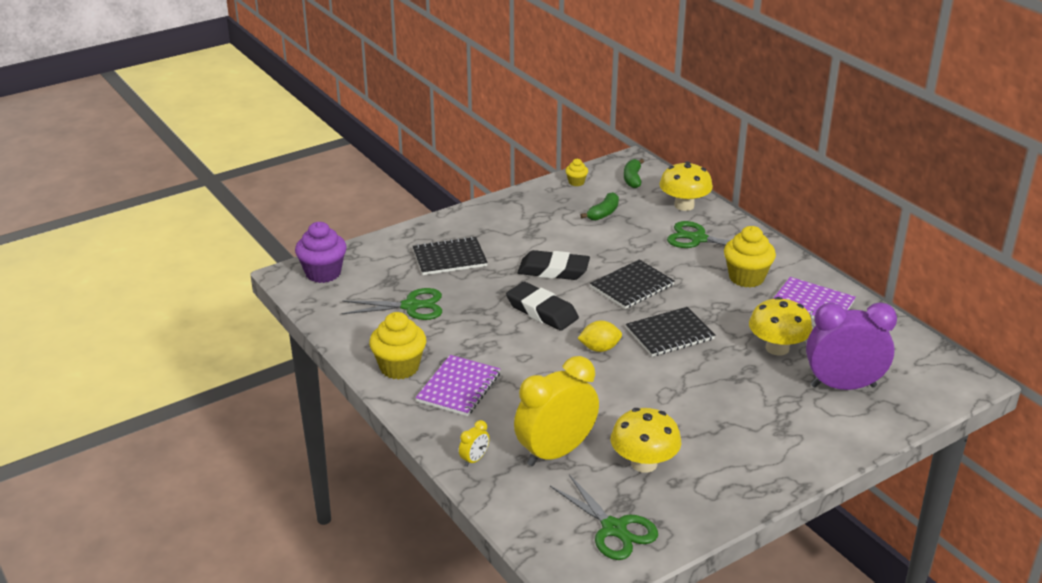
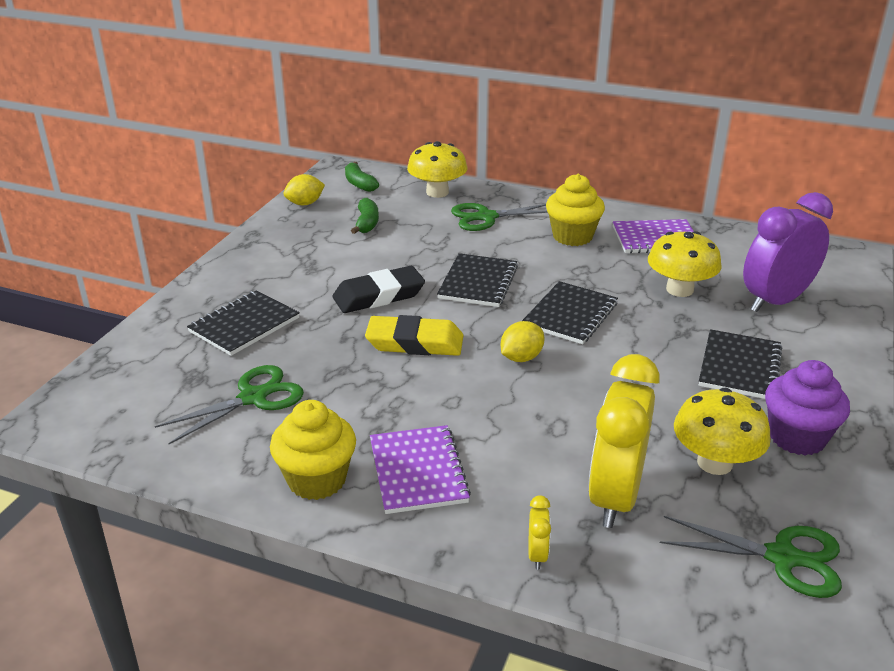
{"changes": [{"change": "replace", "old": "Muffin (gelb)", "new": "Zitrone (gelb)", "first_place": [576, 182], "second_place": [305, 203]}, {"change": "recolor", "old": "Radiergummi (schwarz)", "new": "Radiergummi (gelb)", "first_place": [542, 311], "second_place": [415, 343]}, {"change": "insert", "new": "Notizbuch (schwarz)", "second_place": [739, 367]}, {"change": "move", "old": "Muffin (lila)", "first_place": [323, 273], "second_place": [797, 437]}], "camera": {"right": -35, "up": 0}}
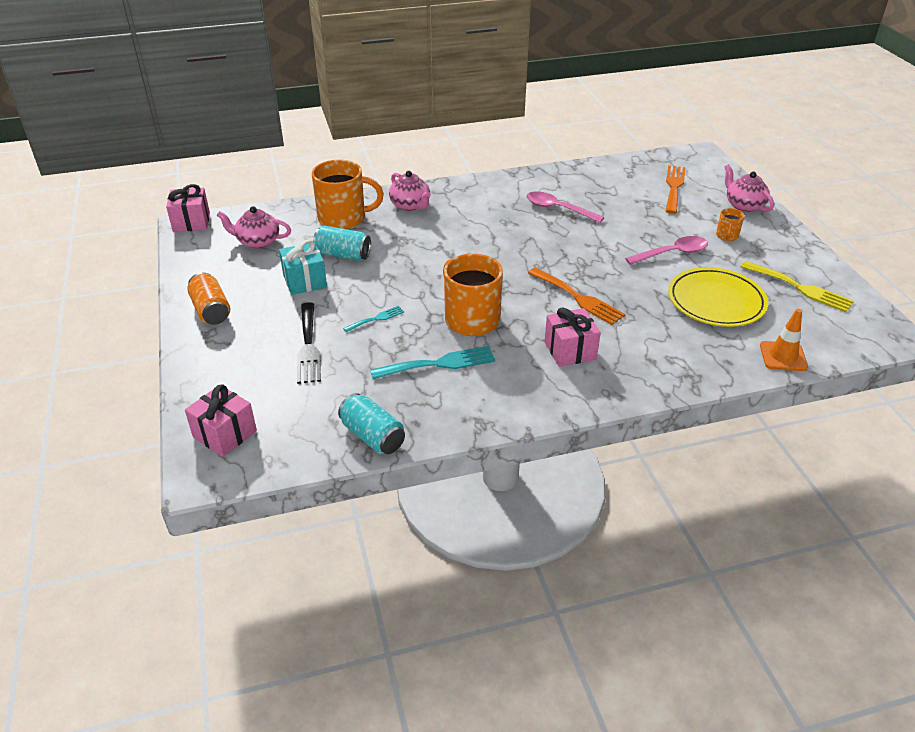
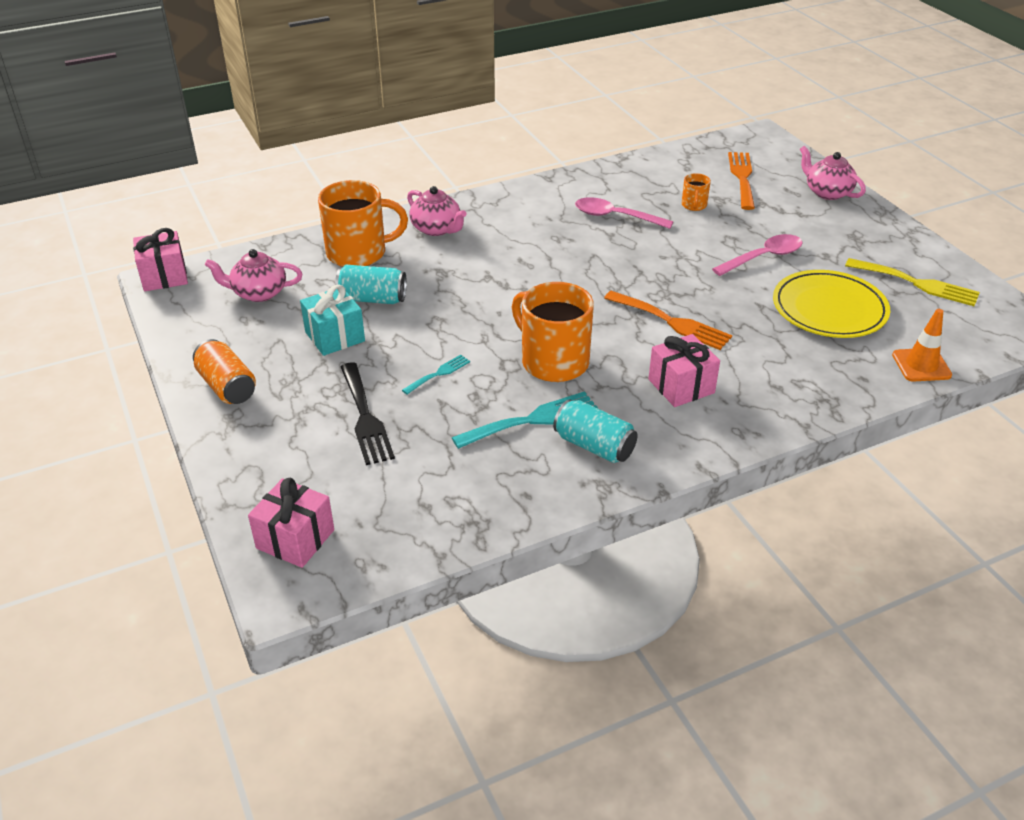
{"changes": [{"change": "move", "old": "Dose (türkis)", "first_place": [372, 436], "second_place": [594, 446]}, {"change": "move", "old": "Tasse (orange)", "first_place": [727, 236], "second_place": [694, 205]}], "camera": {"right": -10, "up": 0}}
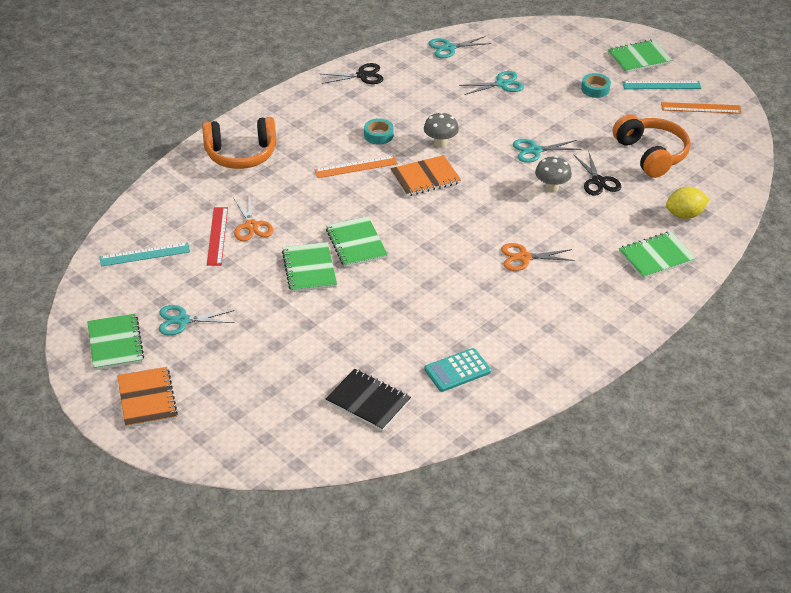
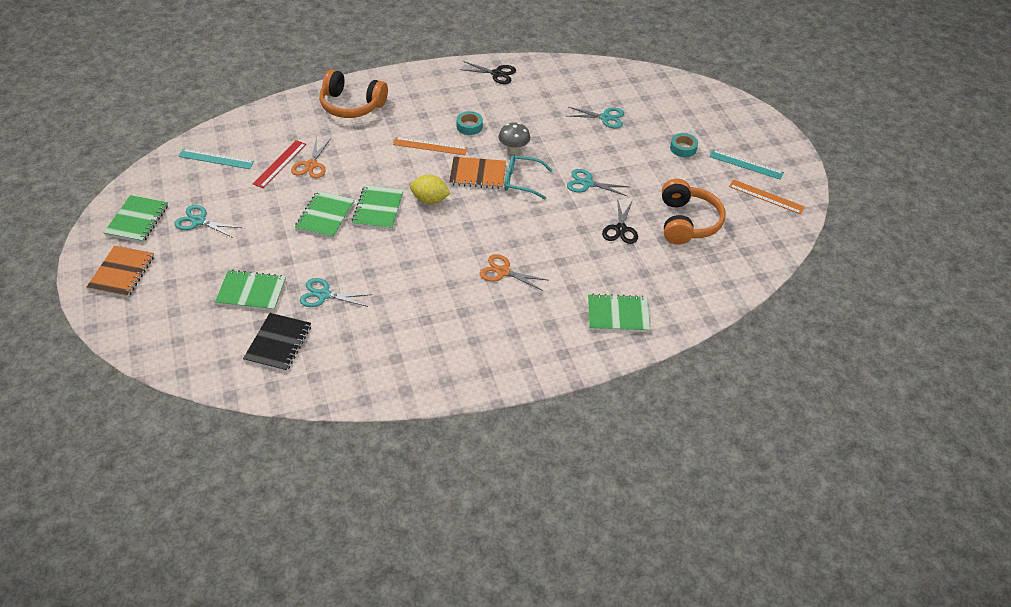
{"changes": [{"change": "move", "old": "Notizbuch (grün)", "first_place": [639, 58], "second_place": [251, 292]}, {"change": "rotate", "old": "Notizbuch (schwarz)", "first_place": [368, 401], "second_place": [278, 343], "degrees": 45}, {"change": "move", "old": "Schere (türkis)", "first_place": [449, 48], "second_place": [324, 295]}, {"change": "move", "old": "Zitrone (gelb)", "first_place": [684, 215], "second_place": [430, 200]}, {"change": "insert", "new": "Brille (türkis)", "second_place": [521, 181]}, {"change": "delete", "old": "Taschenrechner (türkis)", "first_place": [457, 370]}, {"change": "delete", "old": "Pilz (grau)", "first_place": [551, 188]}], "camera": {"right": 25, "up": 5}}
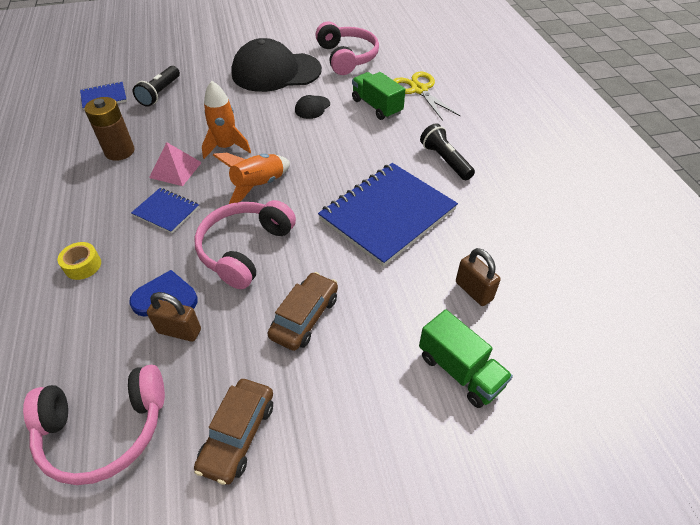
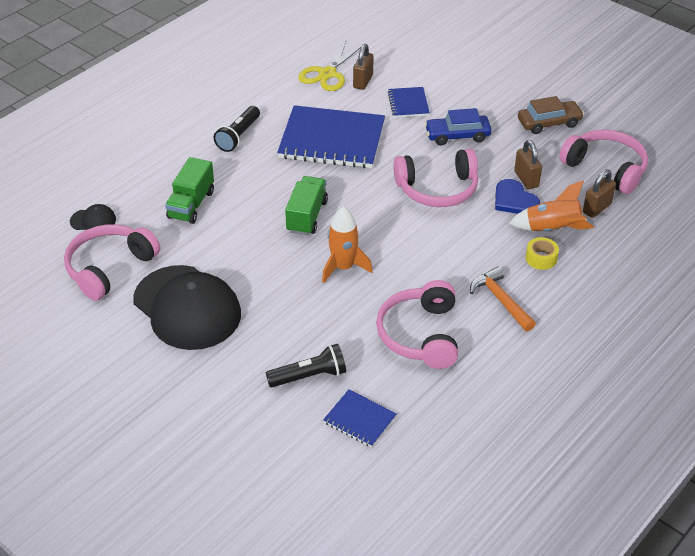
{"changes": [{"change": "move", "old": "Kappe (schwarz)", "first_place": [312, 107], "second_place": [93, 220]}, {"change": "move", "old": "Lastwagen (grün)", "first_place": [460, 371], "second_place": [307, 216]}, {"change": "move", "old": "Schere (gelb)", "first_place": [419, 90], "second_place": [327, 74]}, {"change": "replace", "old": "Batterie (braun)", "new": "Kopfhörer (rosa)", "first_place": [120, 151], "second_place": [420, 335]}, {"change": "move", "old": "Notizbuch (blau)", "first_place": [166, 211], "second_place": [408, 103]}, {"change": "recolor", "old": "Auto (braun)", "new": "Auto (blau)", "first_place": [305, 317], "second_place": [457, 135]}, {"change": "insert", "new": "Hammer (orange)", "second_place": [501, 300]}, {"change": "move", "old": "Rakete (orange)", "first_place": [258, 185], "second_place": [552, 229]}, {"change": "insert", "new": "Vorhängeschloss (braun)", "second_place": [597, 208]}, {"change": "delete", "old": "Pyramide (rosa)", "first_place": [175, 170]}], "camera": {"right": -125, "up": -5}}
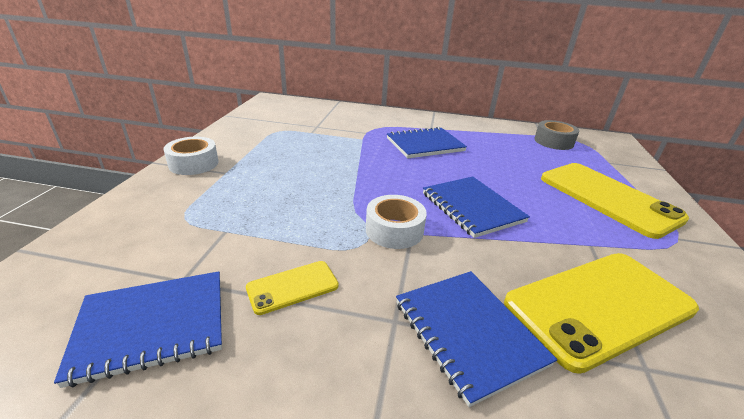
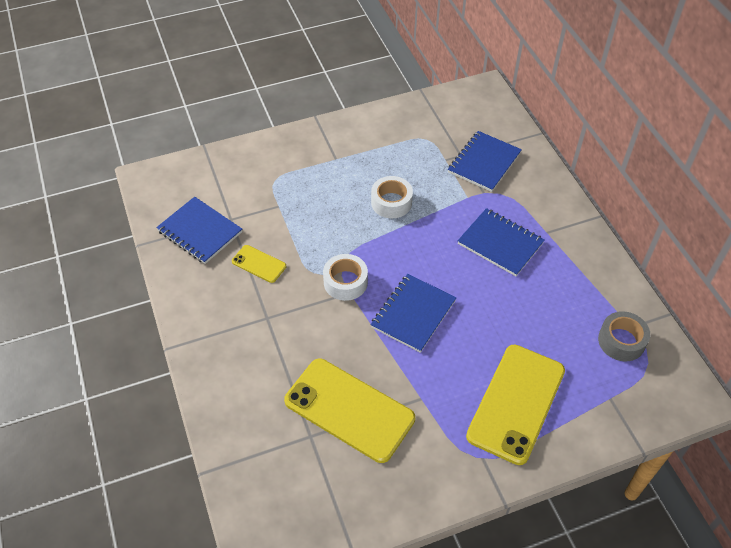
{"changes": [{"change": "move", "old": "Klebeband (weiß)", "first_place": [193, 163], "second_place": [391, 202]}, {"change": "move", "old": "Notizbuch (blau)", "first_place": [468, 333], "second_place": [484, 163]}], "camera": {"right": 60, "up": 20}}
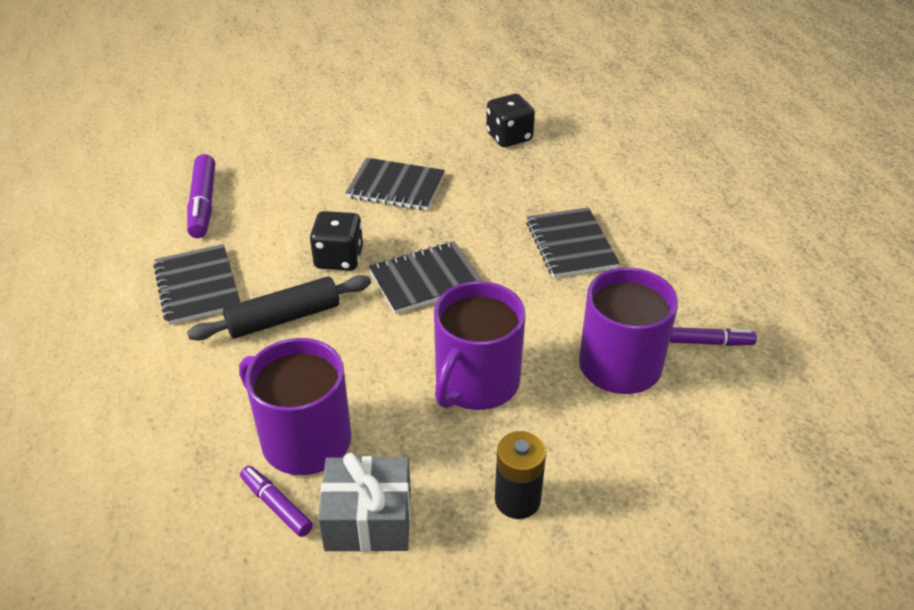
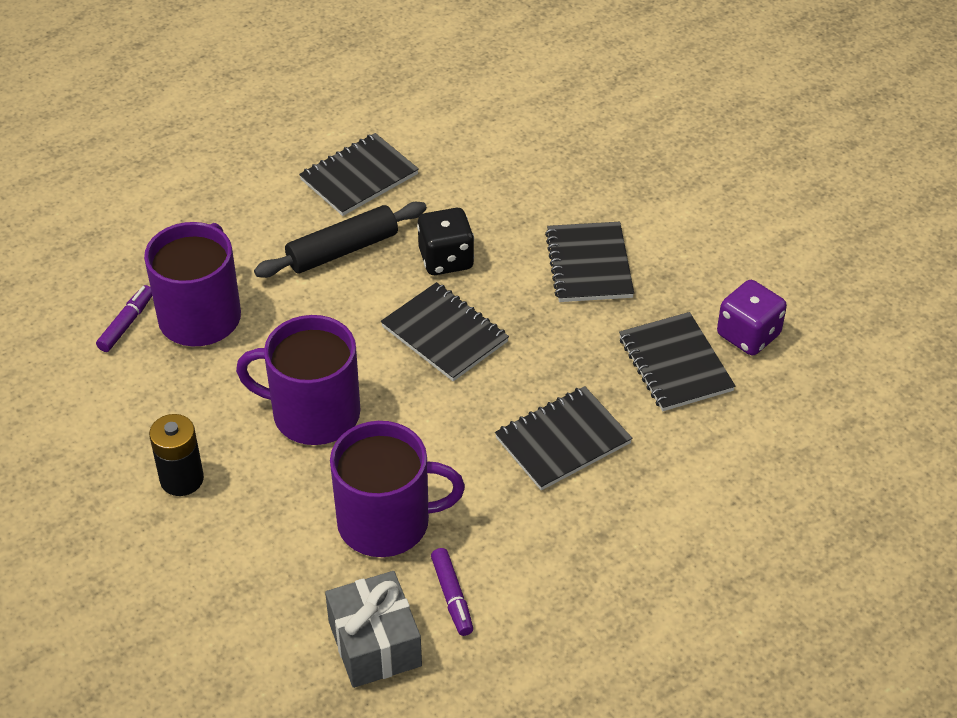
{"changes": [{"change": "rotate", "old": "Nudelholz (schwarz)", "first_place": [283, 318], "second_place": [342, 250], "degrees": -75}, {"change": "move", "old": "Geschenk (grau)", "first_place": [368, 519], "second_place": [375, 643]}, {"change": "insert", "new": "Notizbuch (schwarz)", "second_place": [675, 364]}, {"change": "recolor", "old": "Spielwürfel (schwarz)", "new": "Spielwürfel (lila)", "first_place": [509, 137], "second_place": [748, 335]}, {"change": "delete", "old": "Filzstift (lila)", "first_place": [203, 204]}], "camera": {"right": 70, "up": 5}}
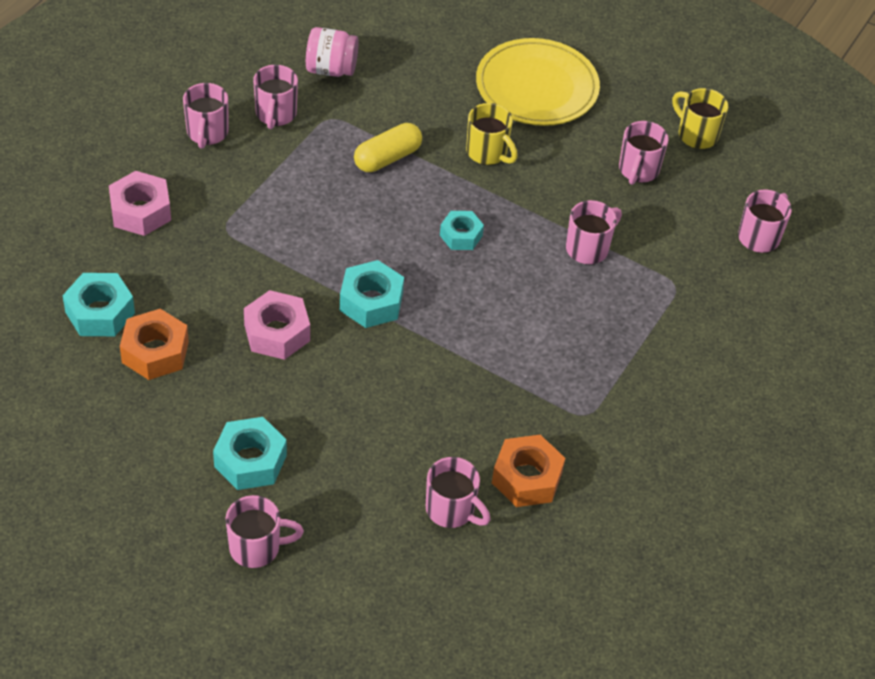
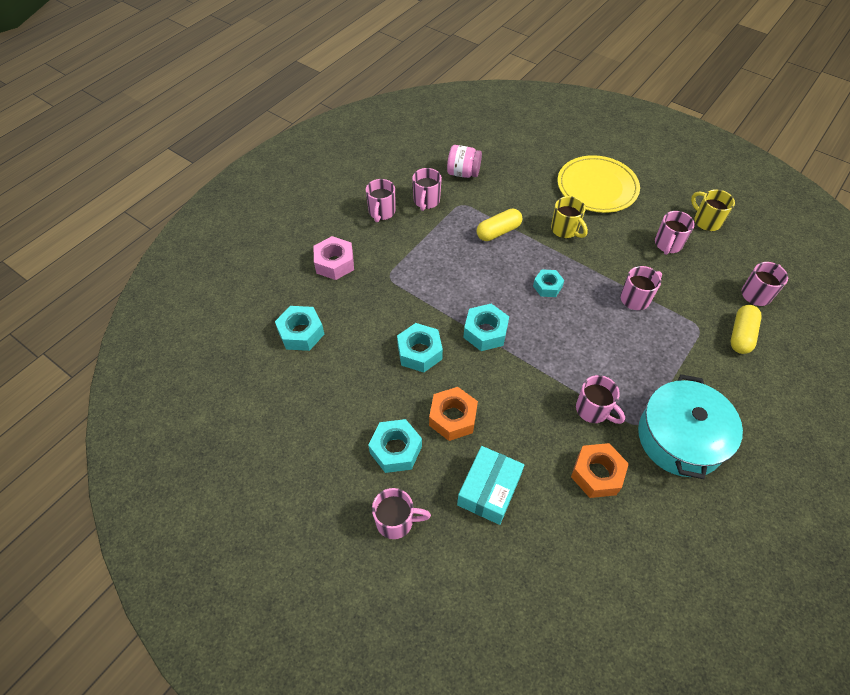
{"changes": [{"change": "recolor", "old": "Sechskantmutter (rosa)", "new": "Sechskantmutter (türkis)", "first_place": [277, 333], "second_place": [419, 352]}, {"change": "move", "old": "Sechskantmutter (orange)", "first_place": [155, 352], "second_place": [453, 418]}, {"change": "insert", "new": "Schachtel (türkis)", "second_place": [489, 490]}, {"change": "move", "old": "Tasse (rosa)", "first_place": [451, 510], "second_place": [593, 410]}, {"change": "insert", "new": "Kochtopf (türkis)", "second_place": [680, 438]}, {"change": "insert", "new": "Kapsel (gelb)", "second_place": [741, 335]}], "camera": {"right": 10, "up": 5}}
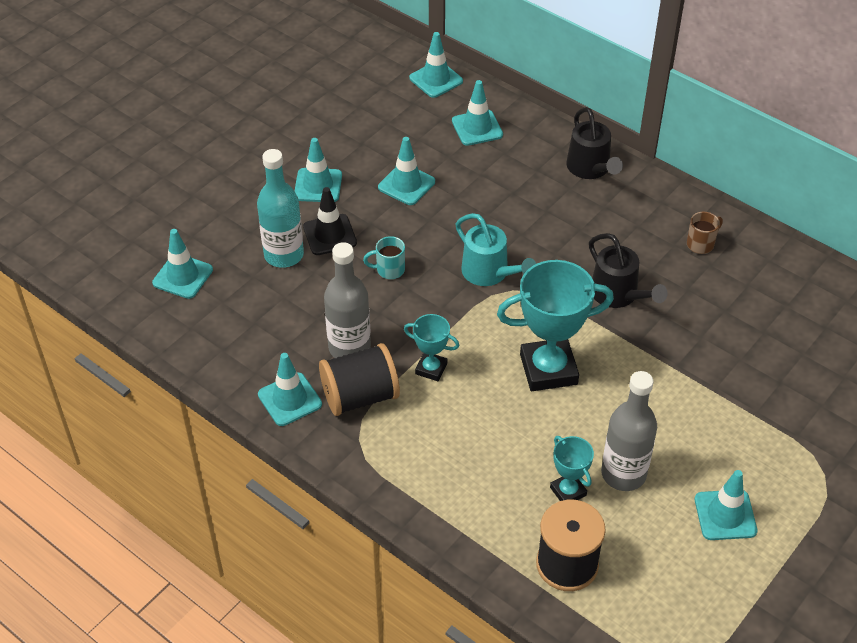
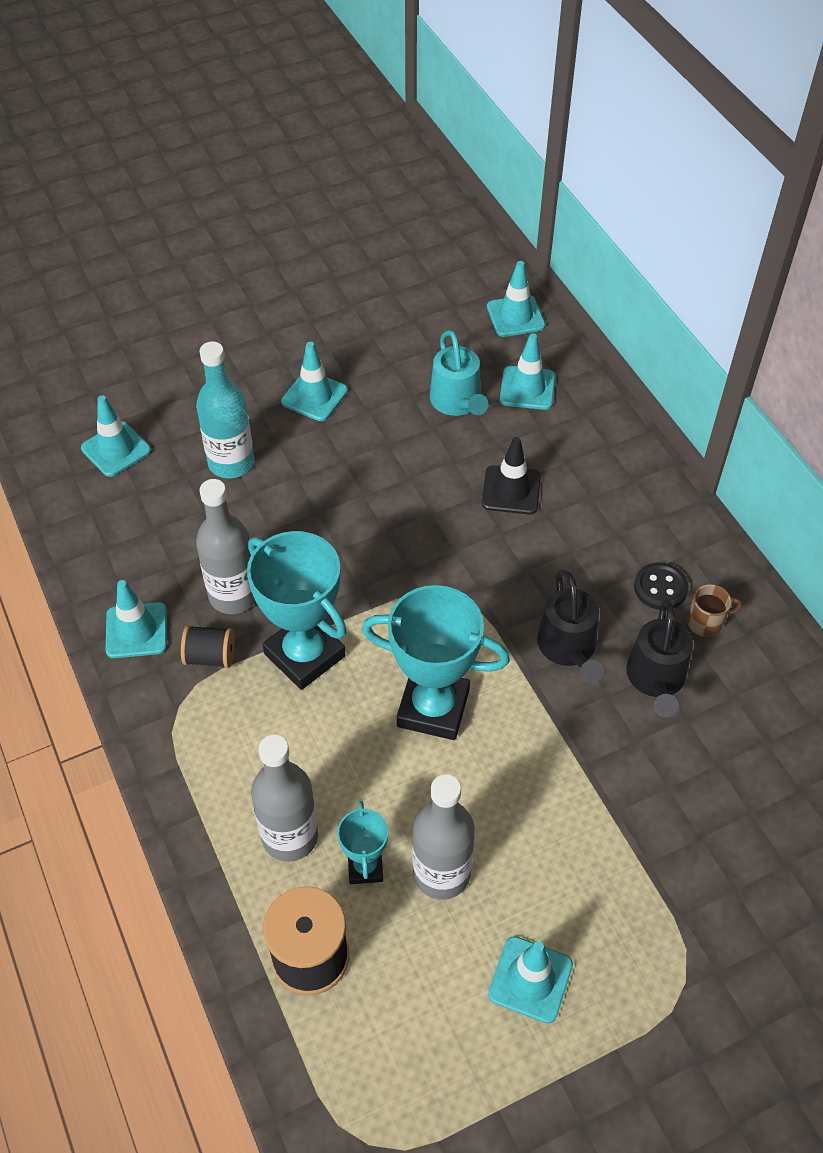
{"changes": [{"change": "resize", "old": "Garnrolle (schwarz)", "first_place": [360, 396], "second_place": [210, 656], "factor": 0.58}, {"change": "resize", "old": "Pokal (türkis)", "first_place": [431, 369], "second_place": [304, 655], "factor": 1.94}, {"change": "insert", "new": "Flasche (grau)", "second_place": [290, 836]}, {"change": "move", "old": "Gießkanne (türkis)", "first_place": [490, 273], "second_place": [458, 403]}, {"change": "move", "old": "Leitkegel (schwarz)", "first_place": [330, 235], "second_place": [511, 490]}, {"change": "move", "old": "Gießkanne (schwarz)", "first_place": [590, 169], "second_place": [656, 680]}, {"change": "insert", "new": "Knopf (schwarz)", "second_place": [660, 588]}, {"change": "delete", "old": "Tasse (türkis)", "first_place": [389, 270]}, {"change": "delete", "old": "Leitkegel (türkis)", "first_place": [406, 184]}], "camera": {"right": 25, "up": 5}}
